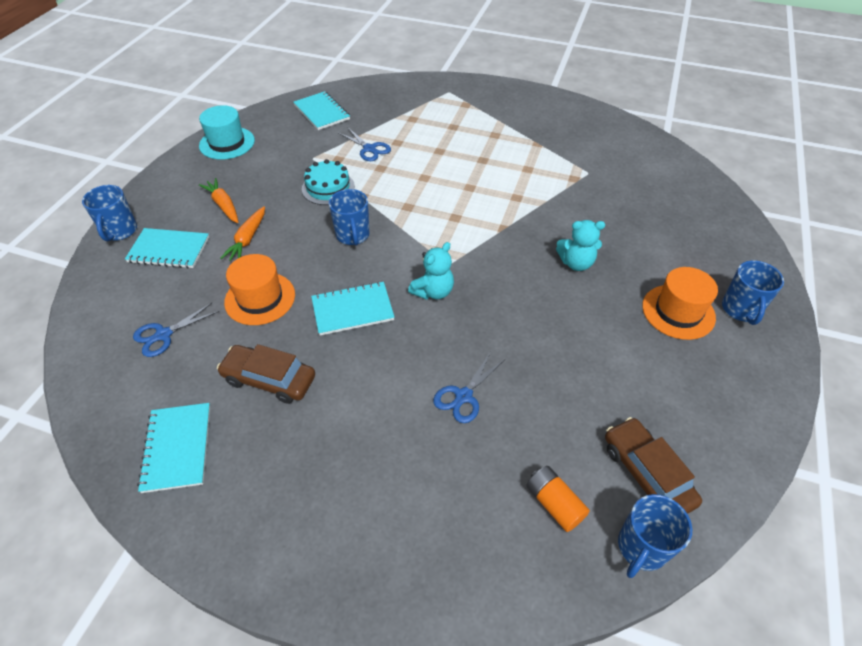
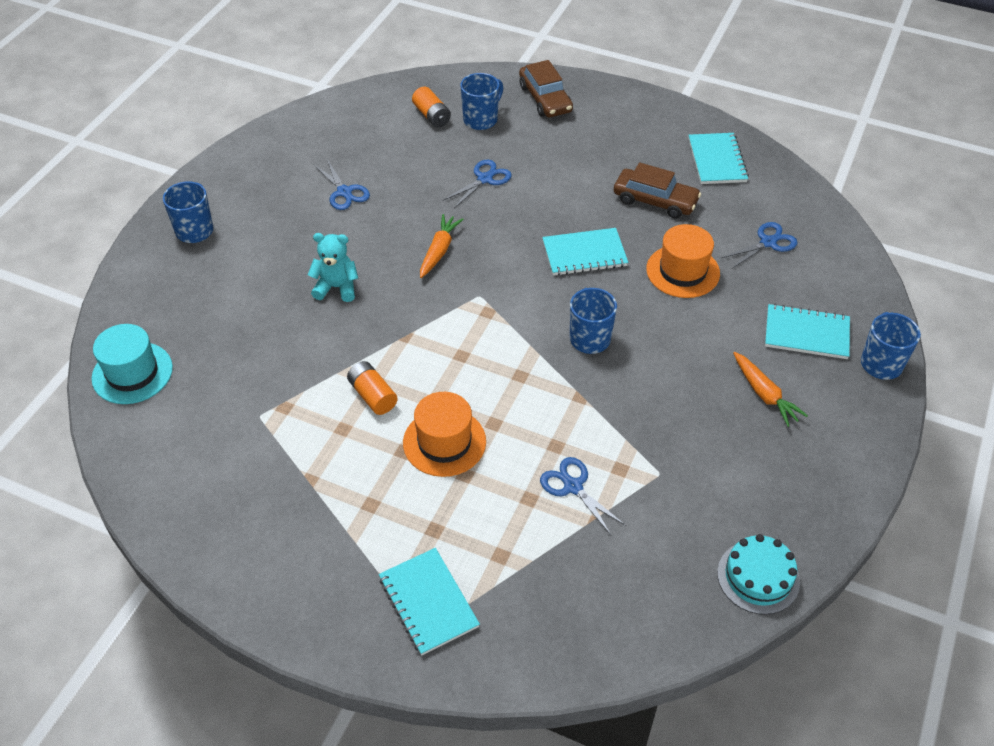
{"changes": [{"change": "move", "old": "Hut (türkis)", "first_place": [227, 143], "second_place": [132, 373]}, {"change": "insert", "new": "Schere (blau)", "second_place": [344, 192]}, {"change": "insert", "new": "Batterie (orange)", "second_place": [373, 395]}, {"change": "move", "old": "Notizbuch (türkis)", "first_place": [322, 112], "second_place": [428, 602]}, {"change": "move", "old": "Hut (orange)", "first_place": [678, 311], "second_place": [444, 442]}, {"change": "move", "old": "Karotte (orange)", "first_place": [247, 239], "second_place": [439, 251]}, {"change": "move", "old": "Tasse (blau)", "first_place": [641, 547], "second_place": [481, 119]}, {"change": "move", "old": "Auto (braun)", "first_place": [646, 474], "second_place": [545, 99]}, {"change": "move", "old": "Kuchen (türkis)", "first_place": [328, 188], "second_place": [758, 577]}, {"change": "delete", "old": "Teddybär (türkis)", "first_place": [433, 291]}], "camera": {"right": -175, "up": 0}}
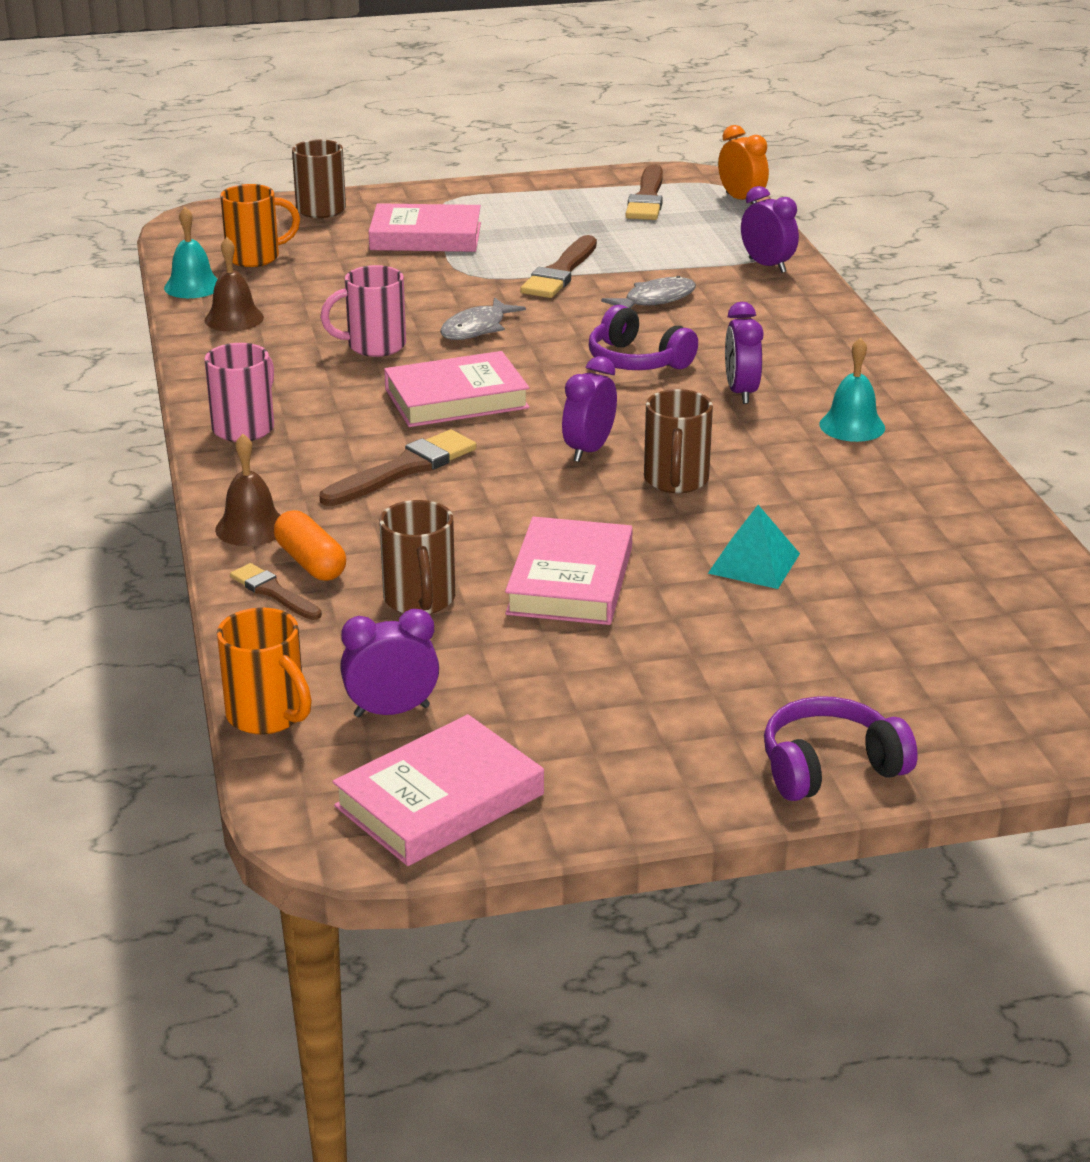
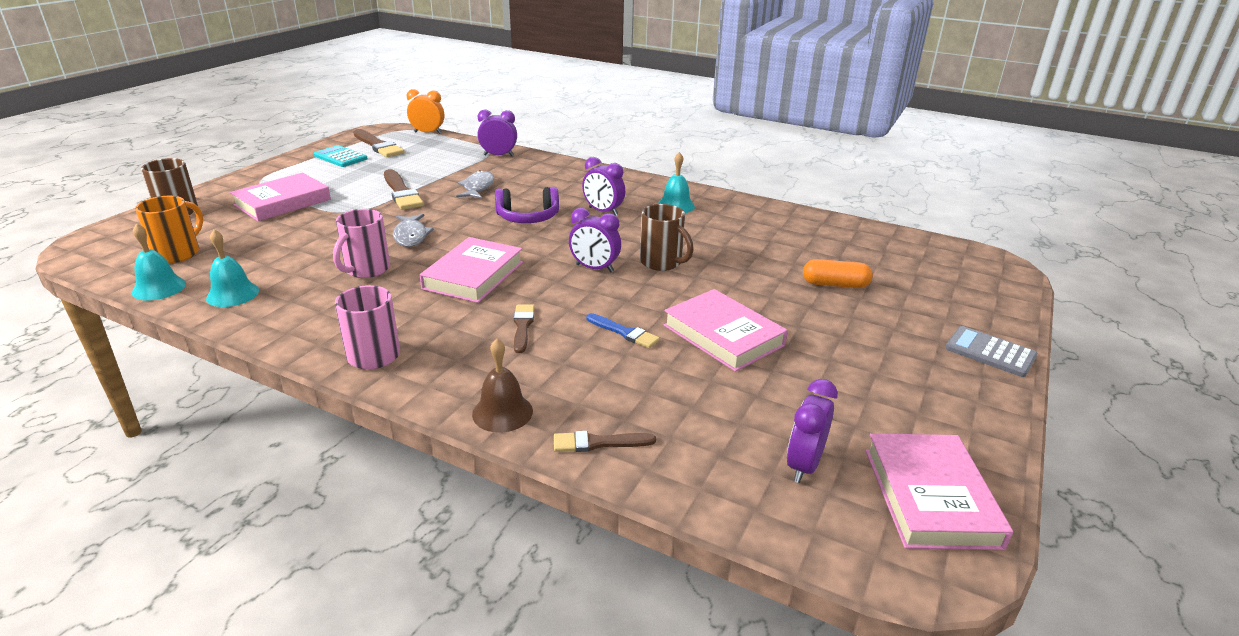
{"changes": [{"change": "recolor", "old": "Glocke (braun)", "new": "Glocke (türkis)", "first_place": [234, 319], "second_place": [233, 294]}, {"change": "insert", "new": "Taschenrechner (türkis)", "second_place": [340, 157]}, {"change": "resize", "old": "Pinsel (braun)", "first_place": [403, 469], "second_place": [522, 326], "factor": 0.6}, {"change": "rotate", "old": "Wecker (lila)", "first_place": [588, 450], "second_place": [594, 268], "degrees": -45}, {"change": "insert", "new": "Pinsel (blau)", "second_place": [624, 332]}, {"change": "move", "old": "Kapsel (orange)", "first_place": [310, 562], "second_place": [835, 284]}, {"change": "replace", "old": "Kopfhörer (lila)", "new": "Taschenrechner (grau)", "first_place": [830, 768], "second_place": [990, 352]}, {"change": "delete", "old": "Tasse (orange)", "first_place": [268, 716]}, {"change": "delete", "old": "Tasse (braun)", "first_place": [420, 600]}, {"change": "delete", "old": "Pyramide (türkis)", "first_place": [754, 563]}], "camera": {"right": -50, "up": 0}}
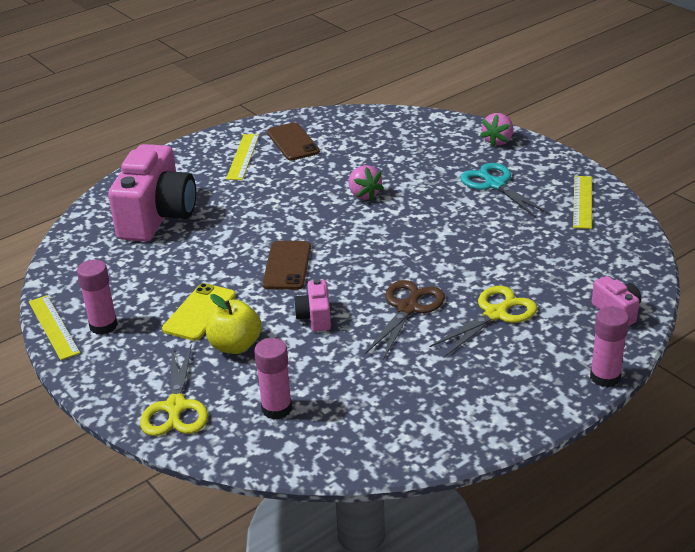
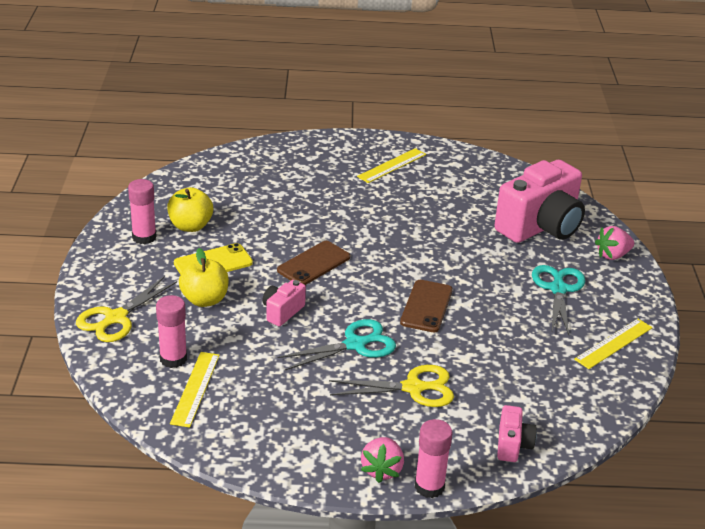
{"changes": [{"change": "insert", "new": "Apfel (gelb)", "second_place": [190, 226]}, {"change": "move", "old": "Lineal (gelb)", "first_place": [54, 327], "second_place": [195, 388]}, {"change": "recolor", "old": "Schere (braun)", "new": "Schere (türkis)", "first_place": [408, 308], "second_place": [355, 344]}, {"change": "move", "old": "Erdbeere (rosa)", "first_place": [364, 195], "second_place": [382, 470]}, {"change": "move", "old": "Handy (braun)", "first_place": [293, 142], "second_place": [426, 306]}, {"change": "move", "old": "Kamera (rosa)", "first_place": [157, 217], "second_place": [540, 227]}], "camera": {"right": 35, "up": 0}}
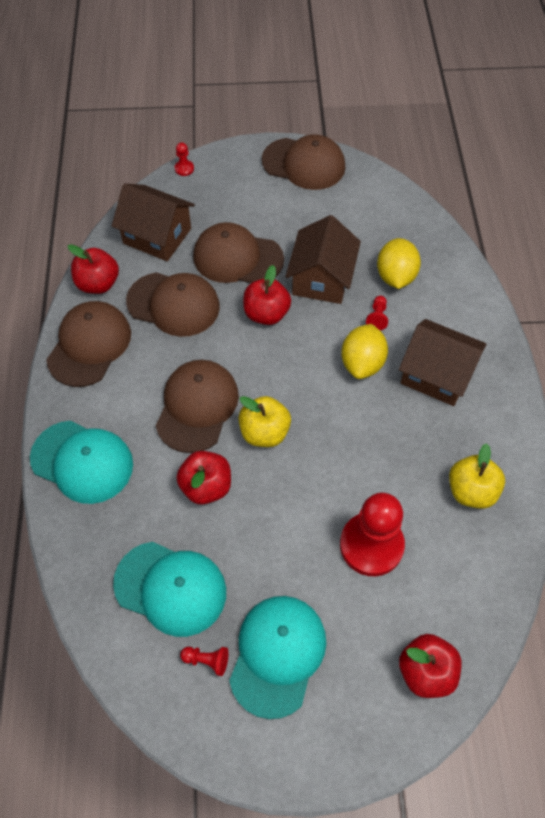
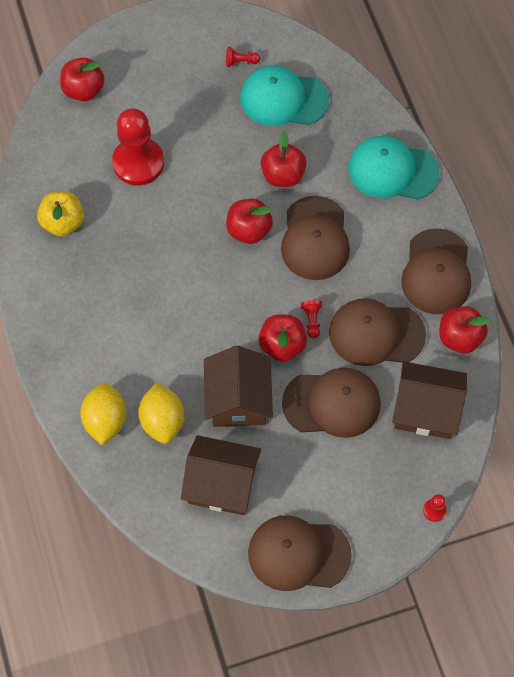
{"changes": [{"change": "move", "old": "Zitrone (gelb)", "first_place": [362, 363], "second_place": [105, 421]}, {"change": "move", "old": "Haus (braun)", "first_place": [436, 374], "second_place": [221, 484]}, {"change": "recolor", "old": "Apfel (gelb)", "new": "Apfel (rot)", "first_place": [264, 432], "second_place": [249, 230]}, {"change": "move", "old": "Bauer (rot)", "first_place": [377, 317], "second_place": [312, 321]}, {"change": "delete", "old": "Kappe (türkis)", "first_place": [277, 655]}], "camera": {"right": 165, "up": 5}}
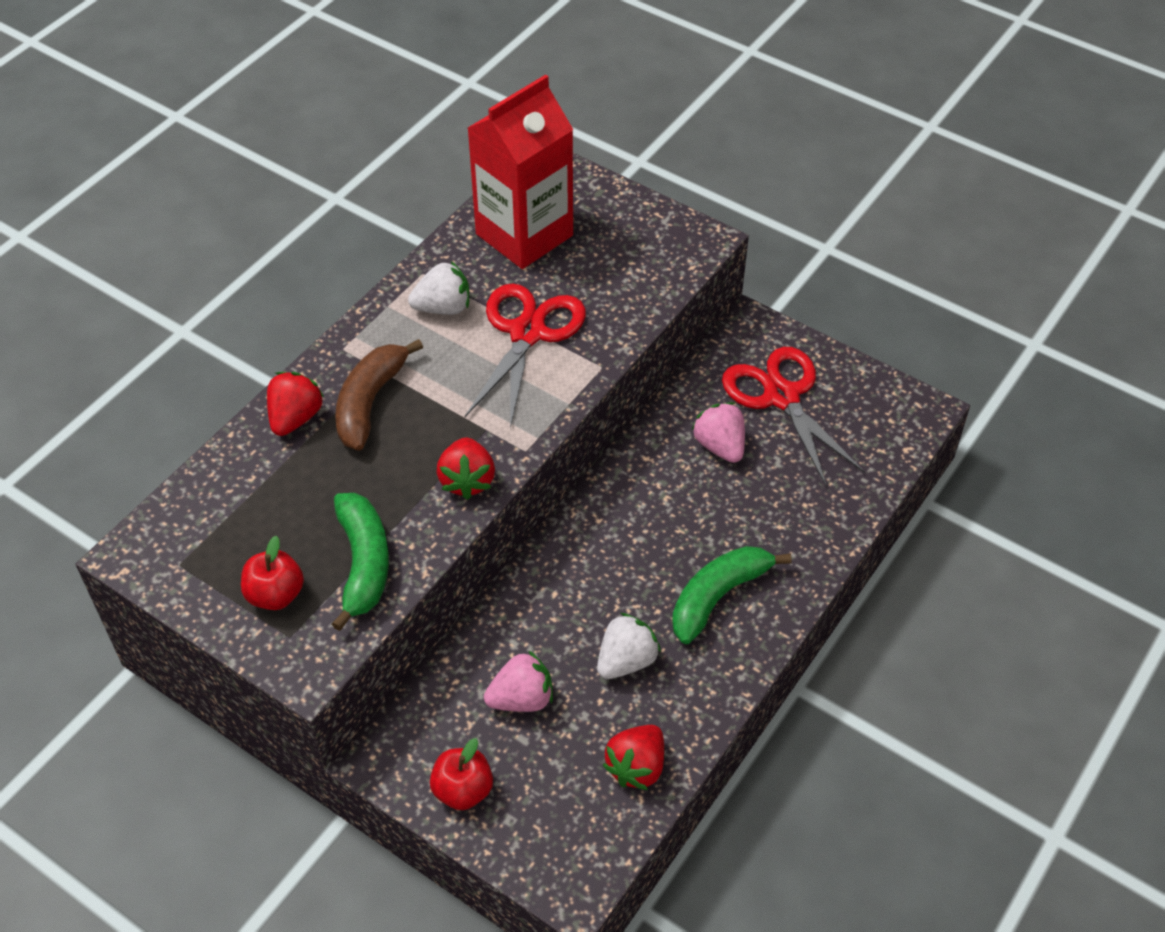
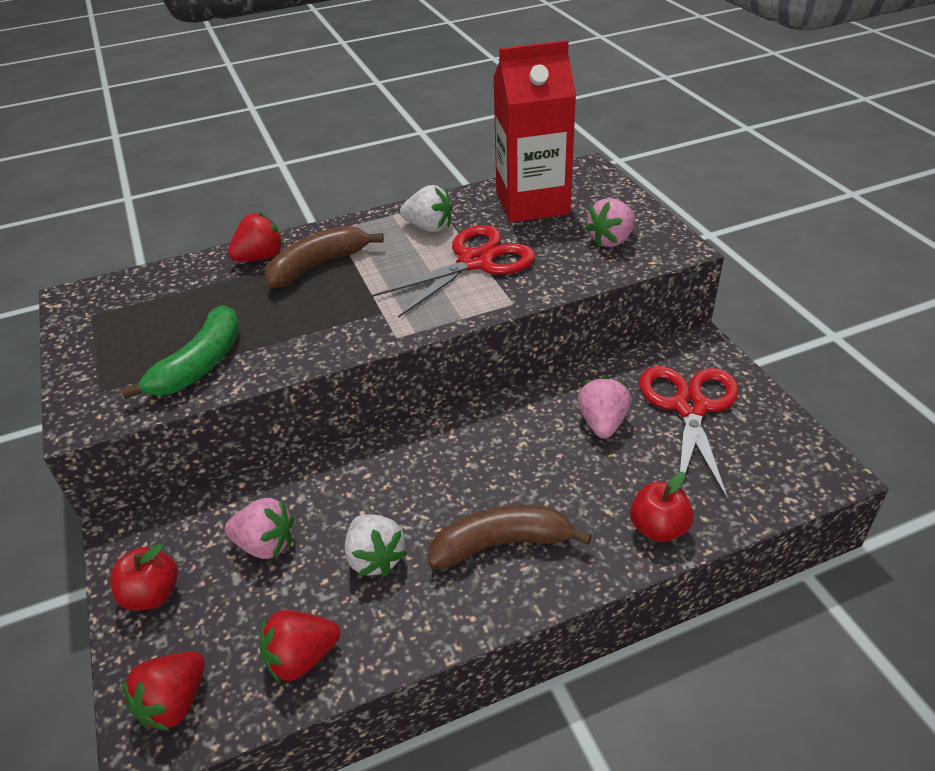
{"changes": [{"change": "move", "old": "Erdbeere (rot)", "first_place": [467, 480], "second_place": [174, 702]}, {"change": "rotate", "old": "Erdbeere (weiß)", "first_place": [626, 661], "second_place": [375, 558], "degrees": 75}, {"change": "recolor", "old": "Banane (grün)", "new": "Banane (braun)", "first_place": [718, 596], "second_place": [501, 544]}, {"change": "insert", "new": "Erdbeere (rosa)", "second_place": [611, 240]}, {"change": "move", "old": "Apfel (rot)", "first_place": [275, 595], "second_place": [658, 528]}], "camera": {"right": 35, "up": -10}}
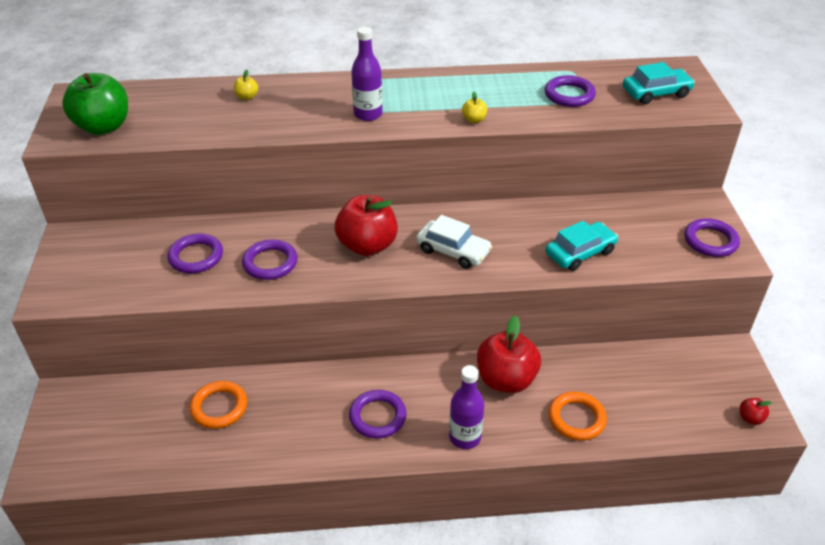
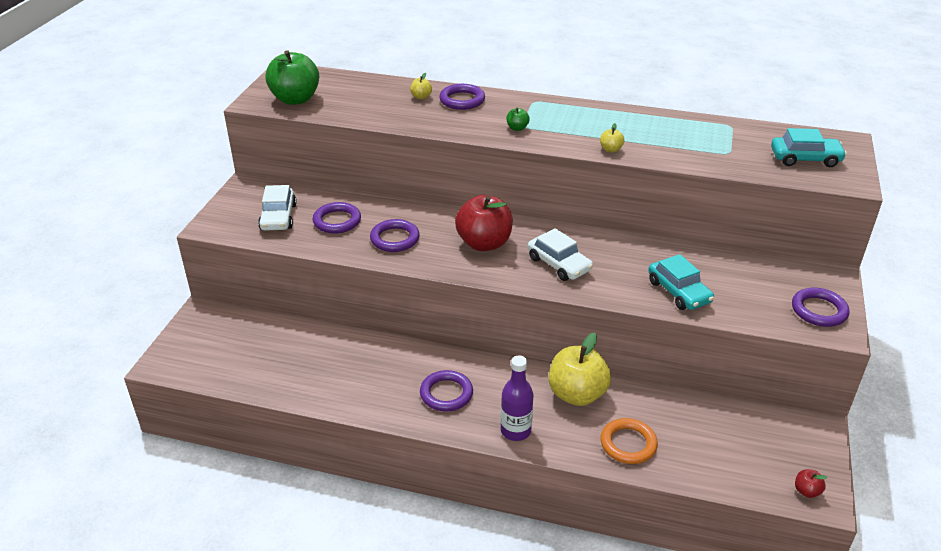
{"changes": [{"change": "insert", "new": "Auto (weiß)", "second_place": [278, 217]}, {"change": "move", "old": "Ring (lila)", "first_place": [569, 95], "second_place": [462, 100]}, {"change": "replace", "old": "Flasche (lila)", "new": "Apfel (grün)", "first_place": [368, 114], "second_place": [517, 128]}, {"change": "recolor", "old": "Apfel (rot)", "new": "Apfel (gelb)", "first_place": [506, 380], "second_place": [577, 394]}, {"change": "rotate", "old": "Auto (türkis)", "first_place": [580, 253], "second_place": [679, 291], "degrees": 75}, {"change": "delete", "old": "Ring (orange)", "first_place": [219, 407]}], "camera": {"right": 20, "up": -5}}
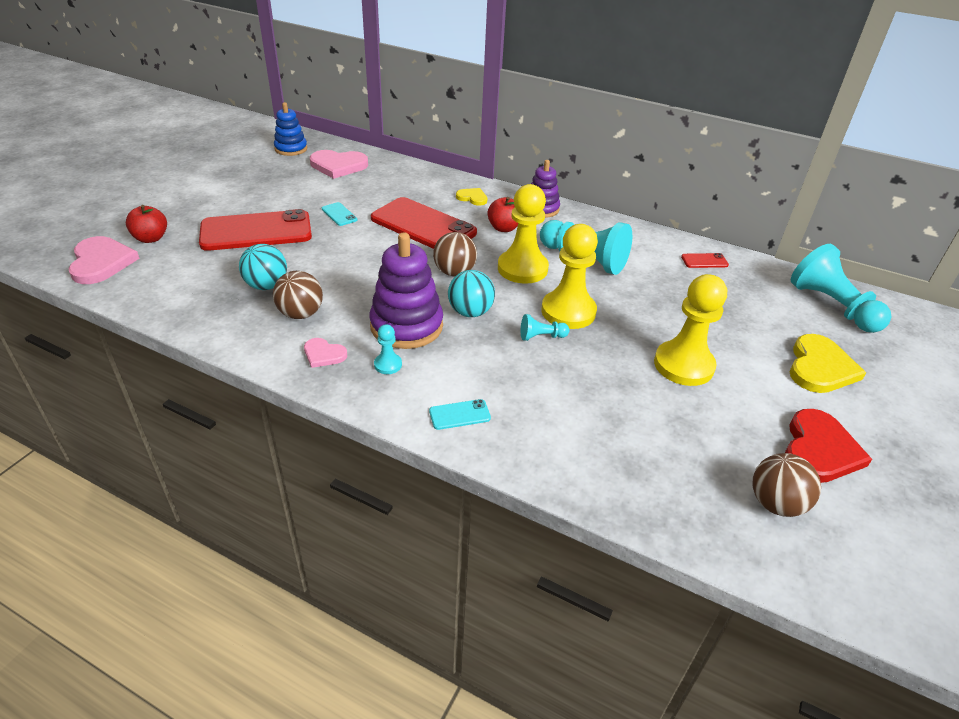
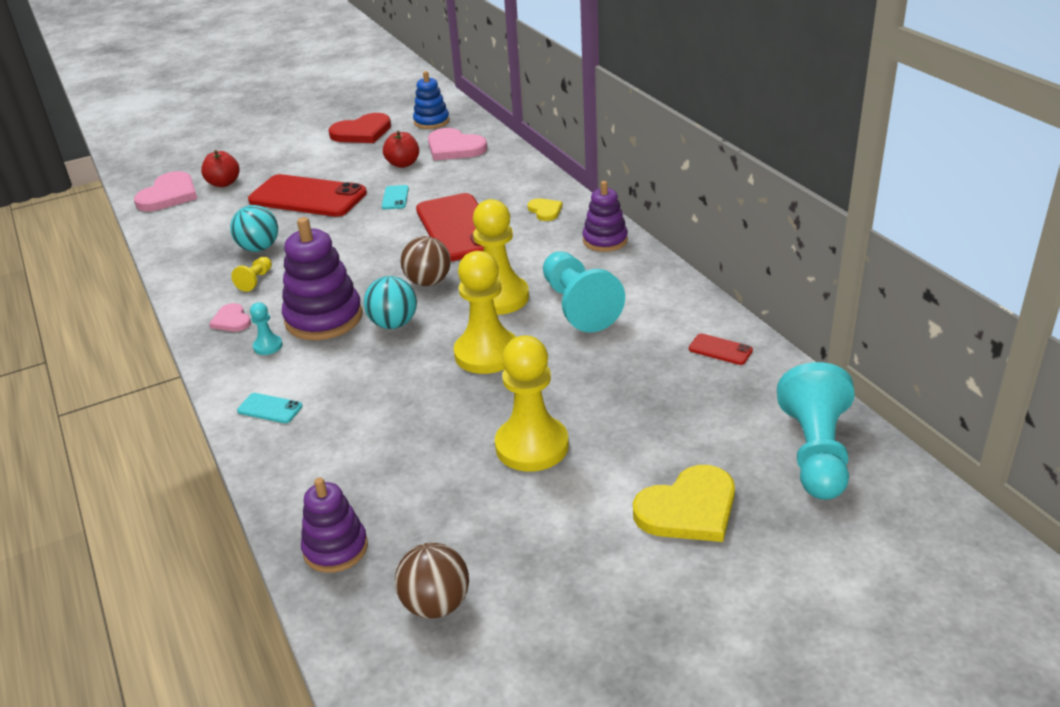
{"changes": [{"change": "replace", "old": "Ball (braun)", "new": "Bauer (gelb)", "first_place": [301, 314], "second_place": [255, 280]}, {"change": "insert", "new": "Stapelspielzeug (lila)", "second_place": [335, 548]}, {"change": "move", "old": "Herz (rot)", "first_place": [819, 450], "second_place": [362, 132]}, {"change": "move", "old": "Apfel (rot)", "first_place": [504, 228], "second_place": [403, 164]}, {"change": "delete", "old": "Bauer (türkis)", "first_place": [541, 336]}], "camera": {"right": 40, "up": -5}}
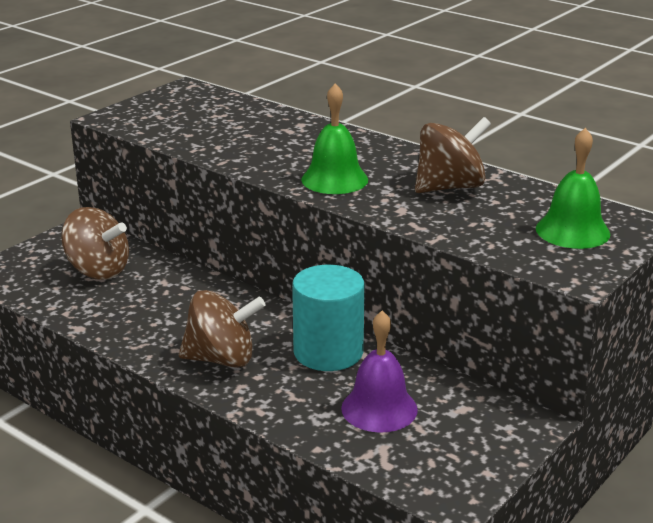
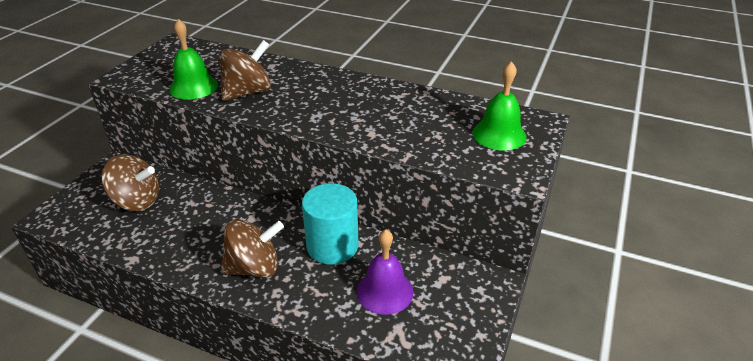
{"changes": [{"change": "move", "old": "Glocke (grün)", "first_place": [334, 179], "second_place": [193, 87]}, {"change": "move", "old": "Kreisel (braun)", "first_place": [449, 187], "second_place": [248, 92]}], "camera": {"right": -15, "up": 10}}
